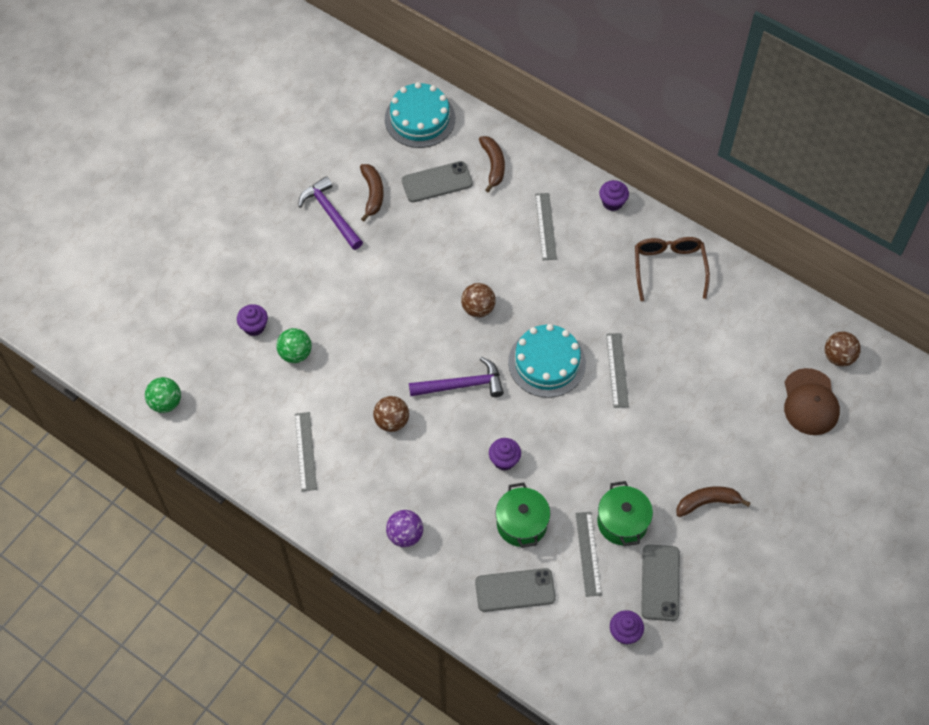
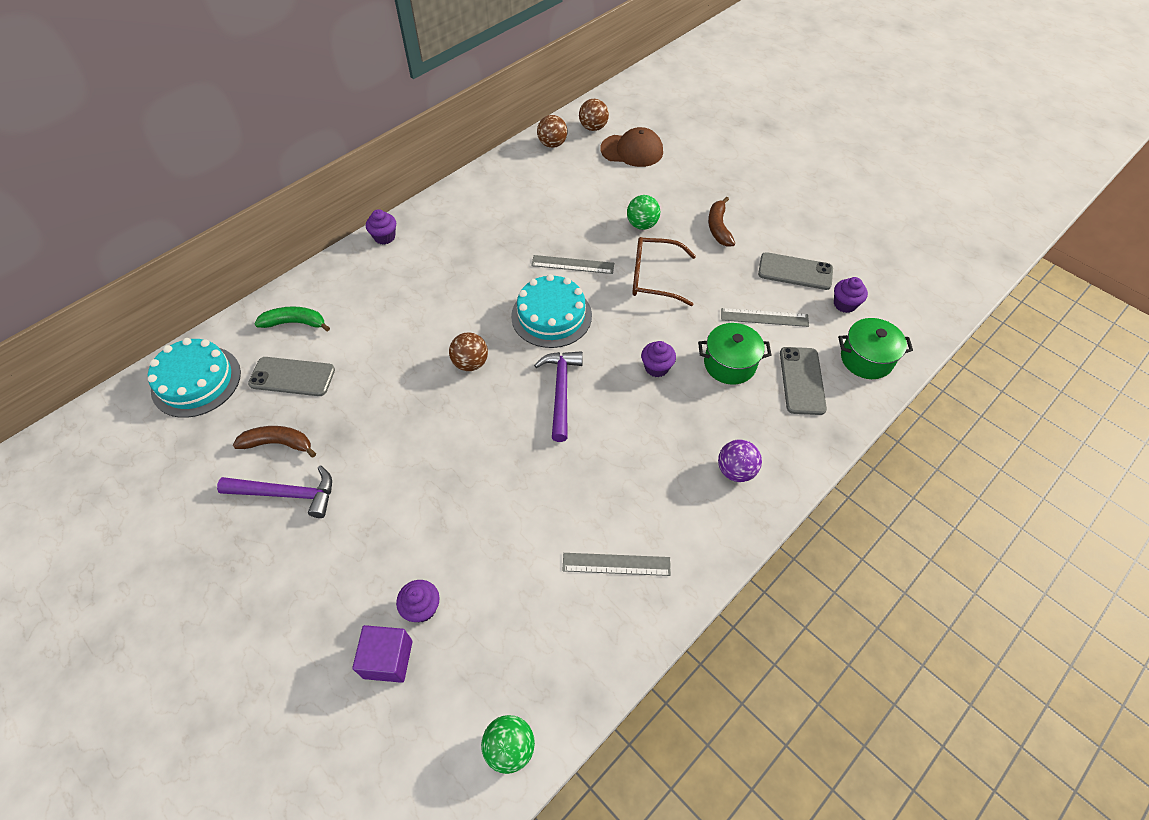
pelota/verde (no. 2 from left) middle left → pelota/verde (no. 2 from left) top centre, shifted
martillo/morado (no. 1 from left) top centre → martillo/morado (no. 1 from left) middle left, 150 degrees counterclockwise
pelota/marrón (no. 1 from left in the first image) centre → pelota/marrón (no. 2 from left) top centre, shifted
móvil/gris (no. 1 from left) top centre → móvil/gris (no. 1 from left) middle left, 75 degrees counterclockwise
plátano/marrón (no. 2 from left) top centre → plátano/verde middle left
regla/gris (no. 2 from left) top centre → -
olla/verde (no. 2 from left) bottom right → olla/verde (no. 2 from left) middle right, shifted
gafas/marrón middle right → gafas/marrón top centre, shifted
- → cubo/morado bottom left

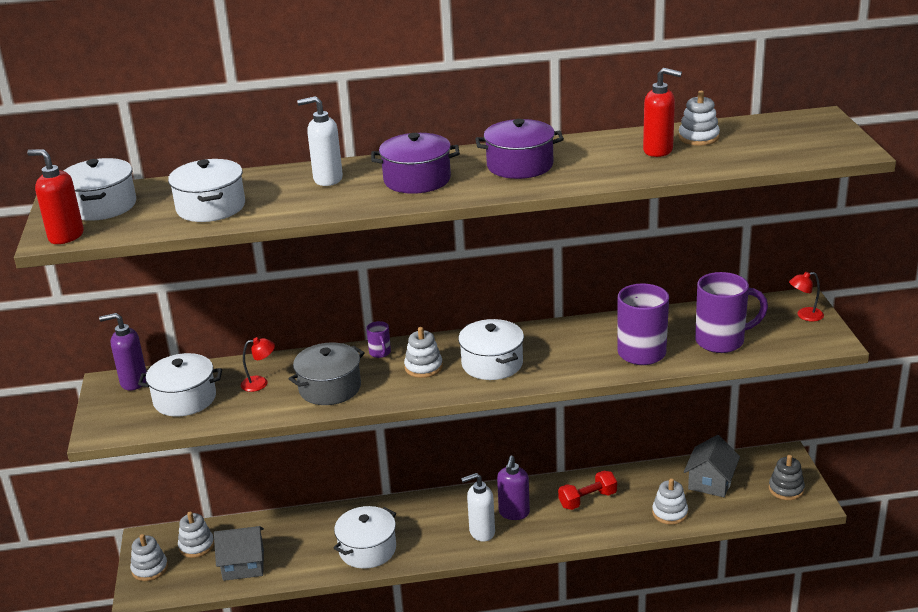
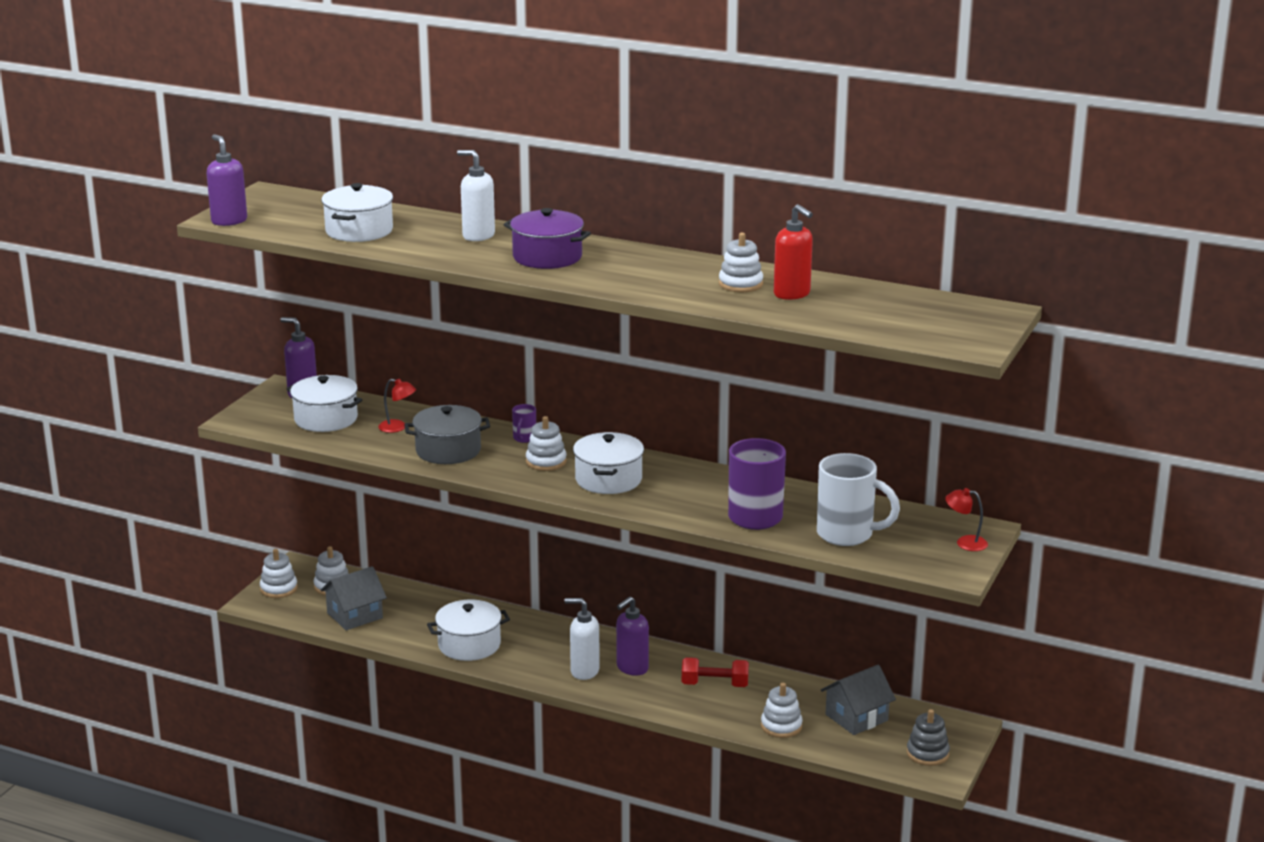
dispensador de jabón/rojo (no. 1 from left) top left → dispensador de jabón/morado (no. 1 from left) top left
olla/blanco (no. 1 from left) top left → -
casa/gris (no. 1 from left) bottom left, 60 degrees counterclockwise
olla/morado (no. 2 from left) top centre → -
juguete apilable/blanco (no. 5 from left in the first image) top right → juguete apilable/blanco (no. 4 from left) top centre, shifted
taza/morado (no. 3 from left) middle right → taza/blanco middle right

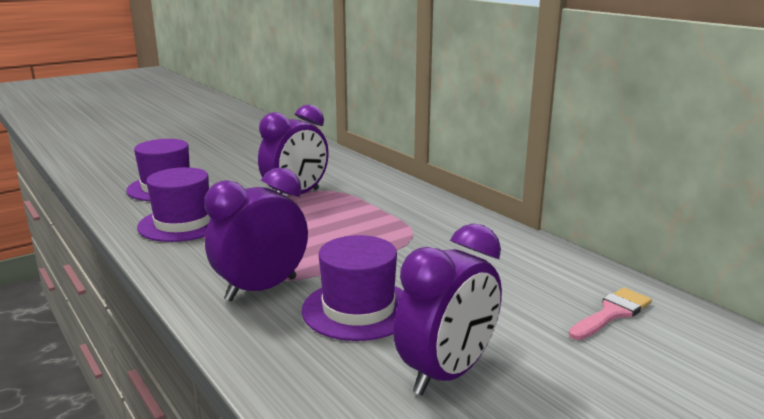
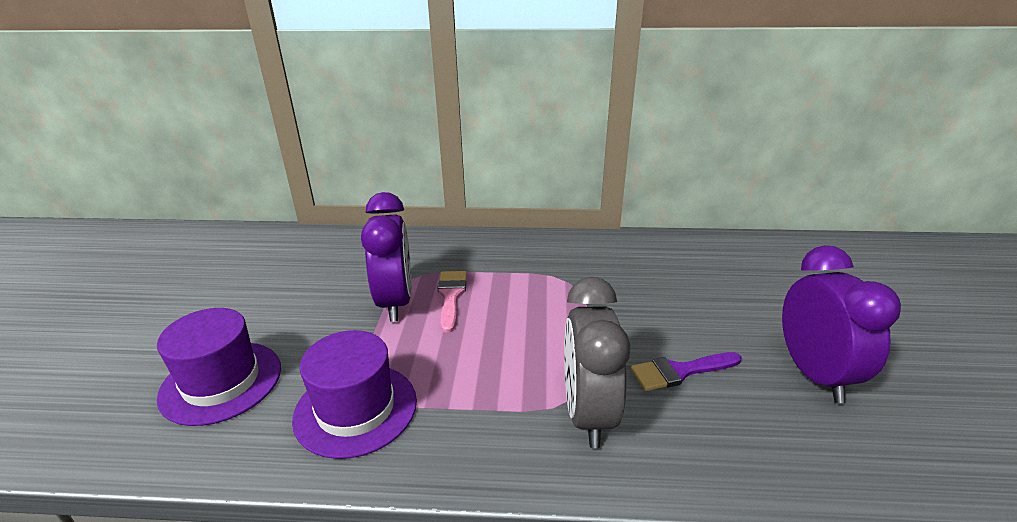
despertador/morado (no. 1 from left) centre → despertador/gris bottom centre
sombrero/morado (no. 3 from left) bottom centre → pincel/morado bottom right
pincel/rosa bottom right → pincel/rosa centre, shifted

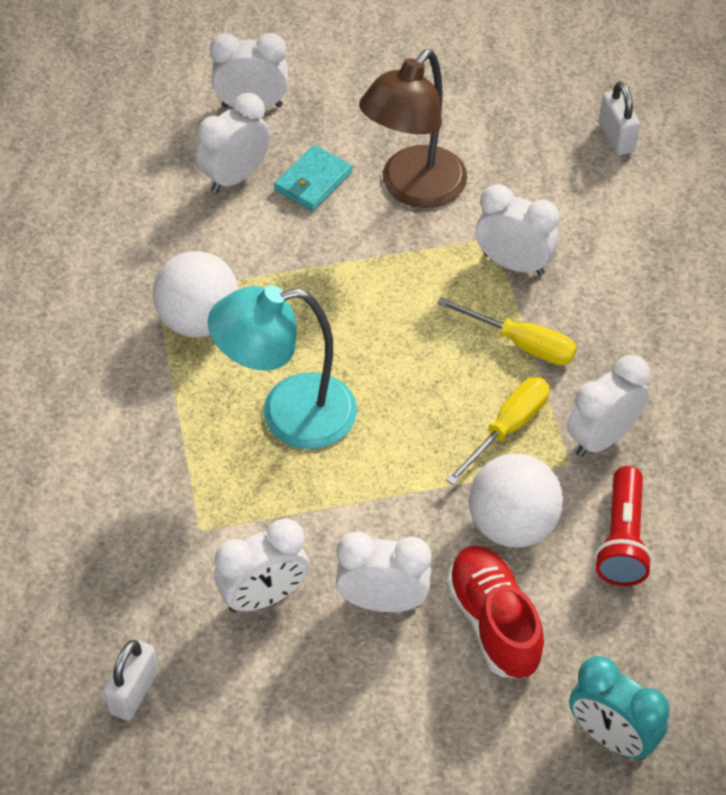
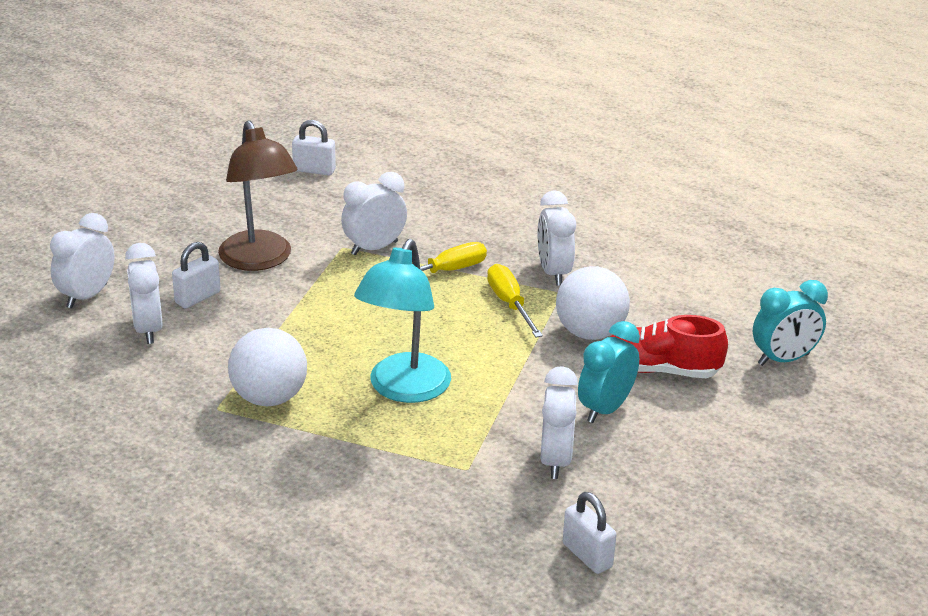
cartera/turquesa top centre → candado/blanco (no. 1 from left) middle left
despertador/blanco (no. 4 from left) bottom centre → despertador/turquesa (no. 1 from left) centre
lámpara de mano/rojo middle right → -

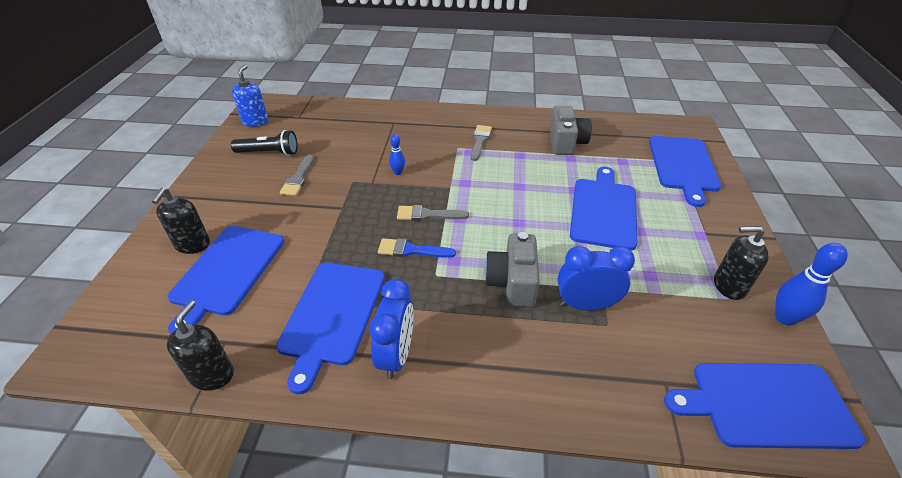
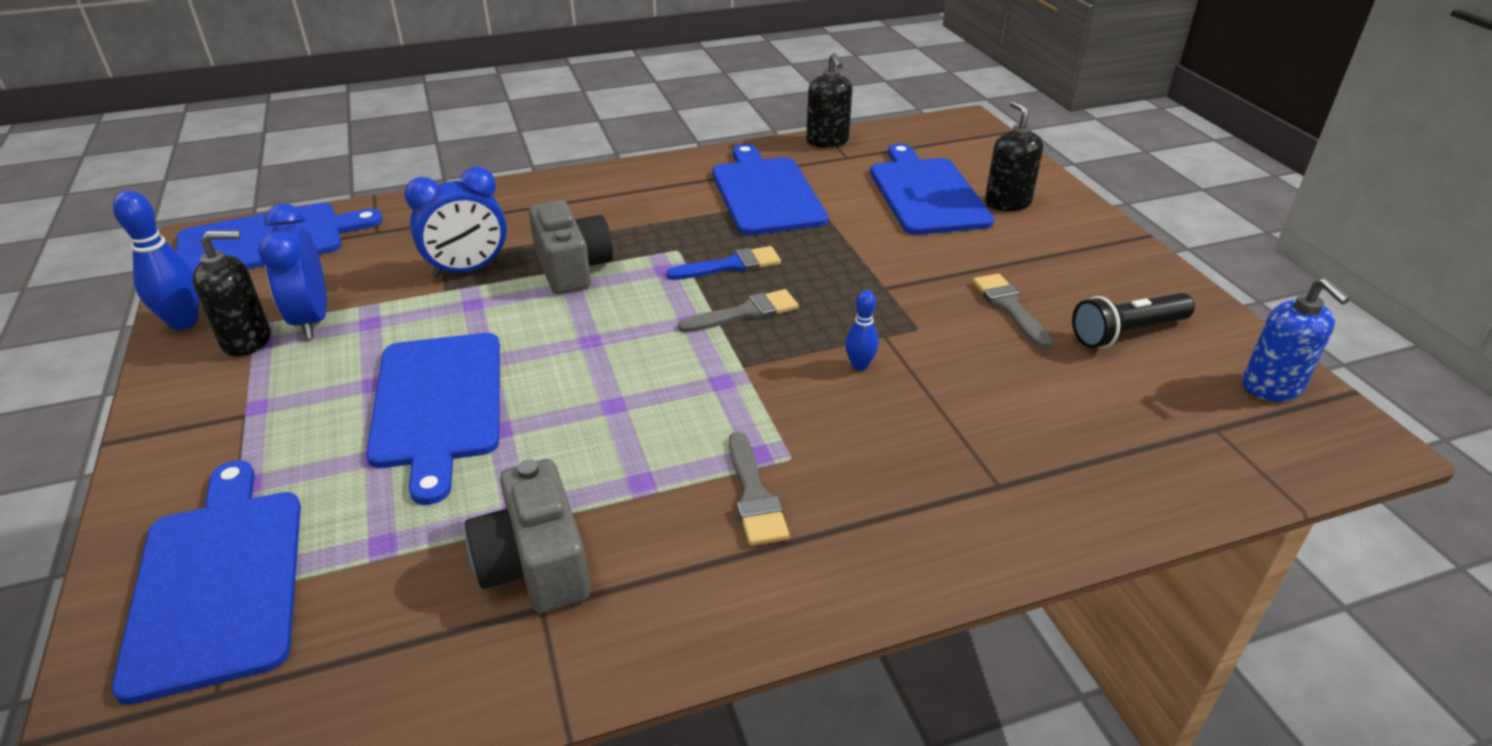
despertador/azul (no. 1 from left) bottom centre → despertador/azul (no. 1 from left) middle left, shifted

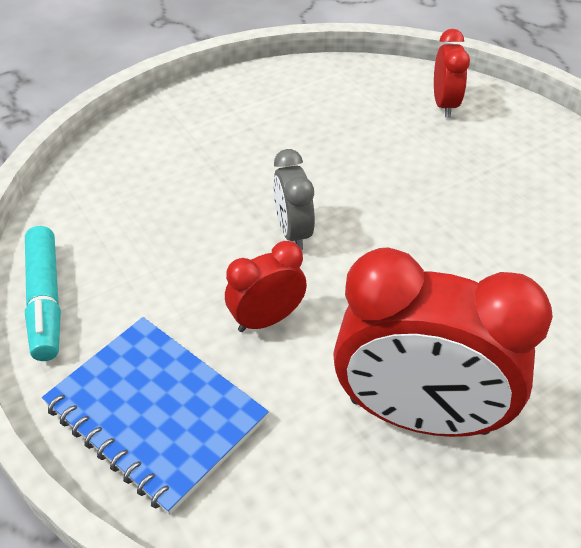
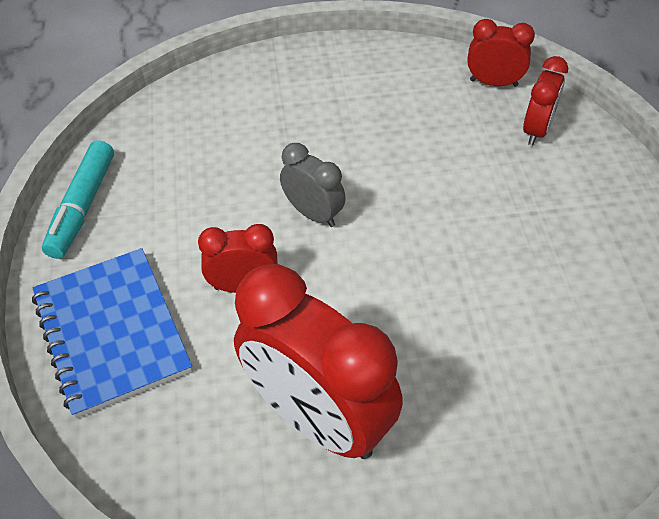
despertador/gris centre, 120 degrees clockwise
- → despertador/rojo (no. 3 from left) top right

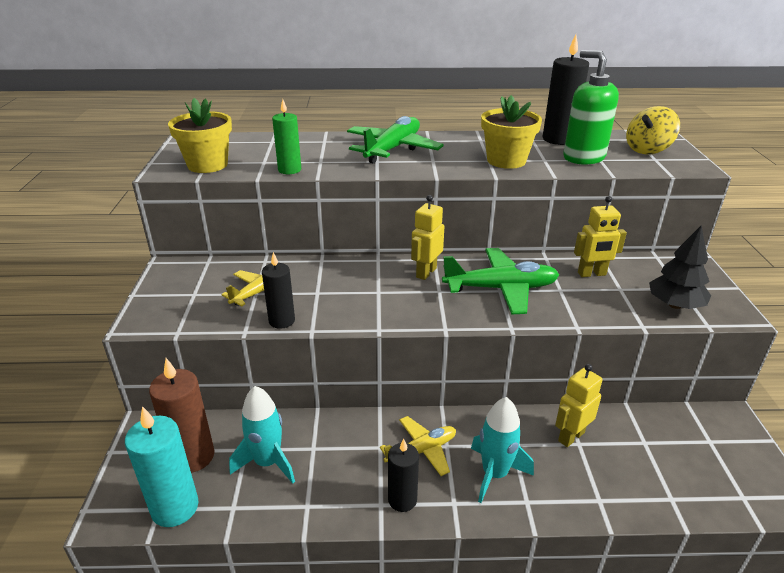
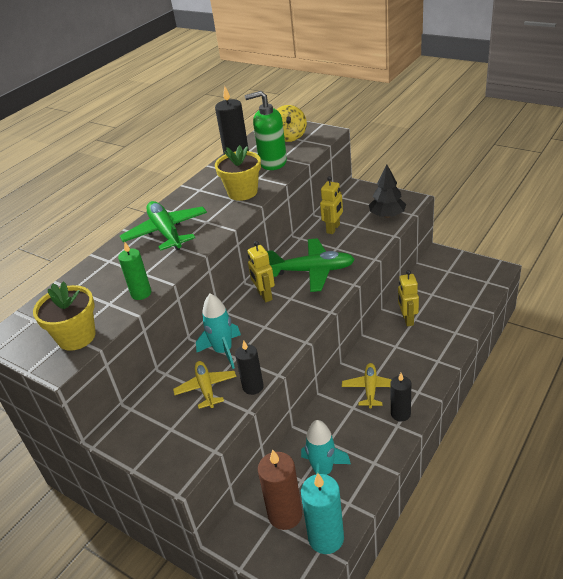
avión/verde (no. 2 from left) centre, 60 degrees clockwise
cohete/turquesa (no. 2 from left in the first image) bottom centre → cohete/turquesa (no. 1 from left) centre, shifted

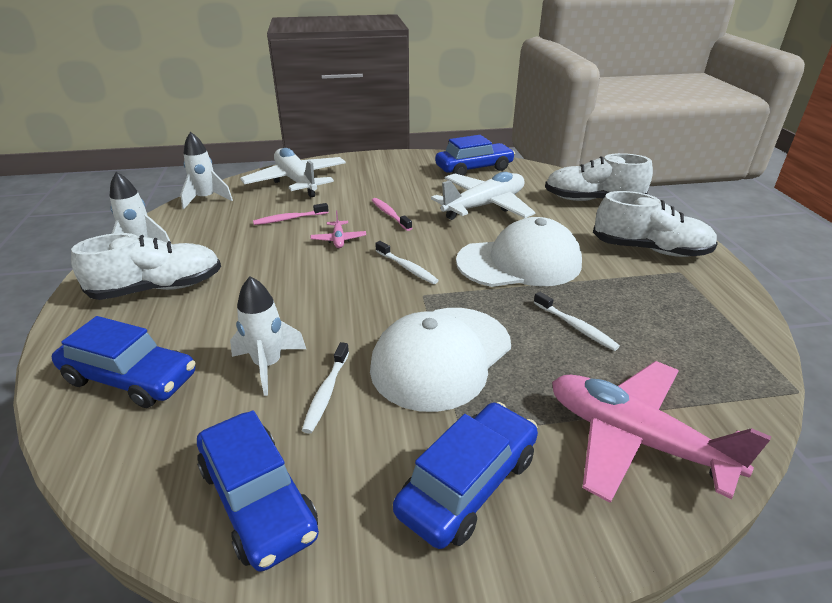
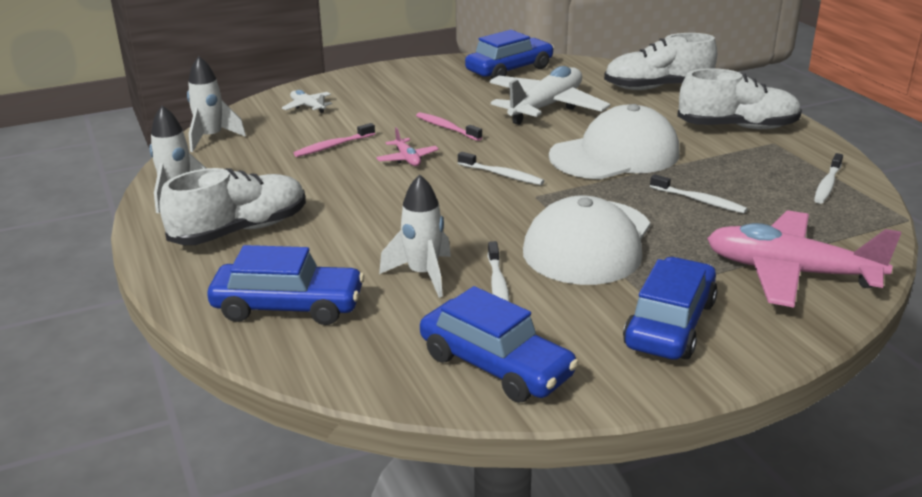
avión/blanco (no. 1 from left) top centre → avión/blanco (no. 1 from left) top left, x0.43
- → cepillo de dientes/blanco (no. 4 from left) middle right

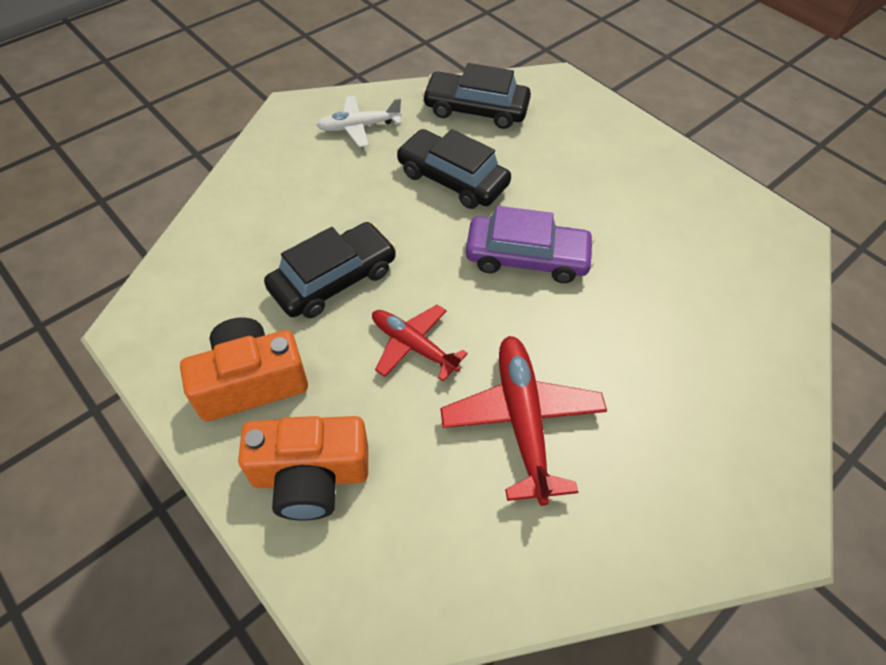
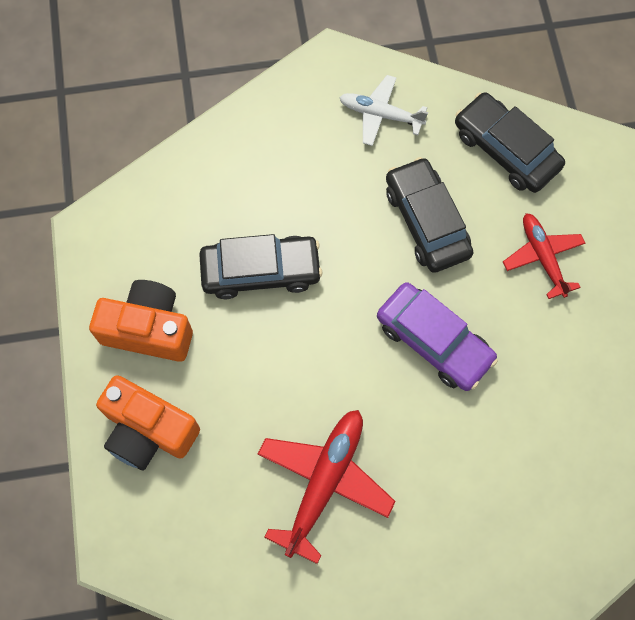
avión/rojo (no. 1 from left in the first image) centre → avión/rojo (no. 2 from left) middle right, shifted

